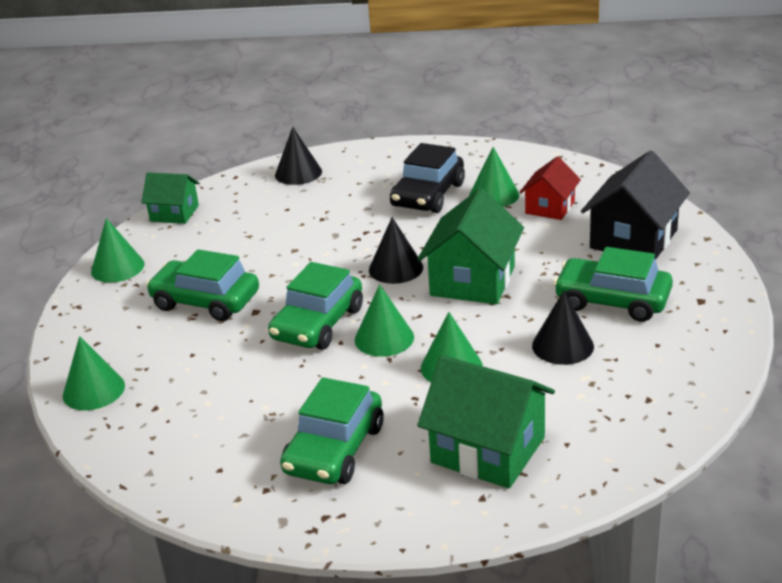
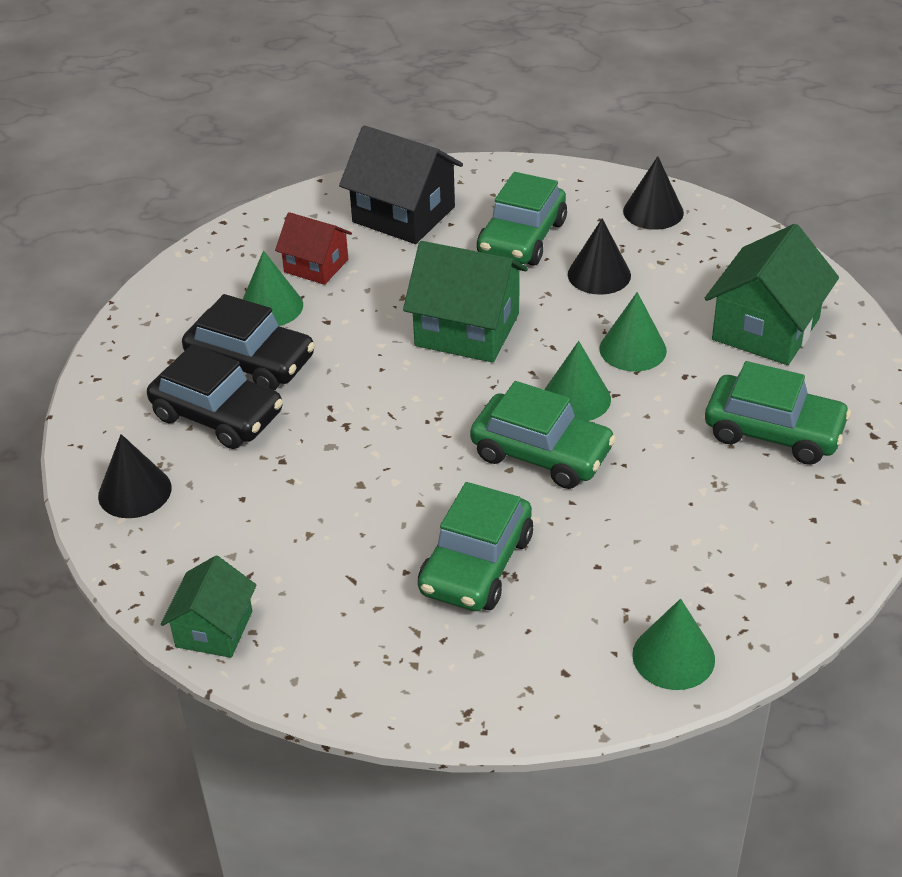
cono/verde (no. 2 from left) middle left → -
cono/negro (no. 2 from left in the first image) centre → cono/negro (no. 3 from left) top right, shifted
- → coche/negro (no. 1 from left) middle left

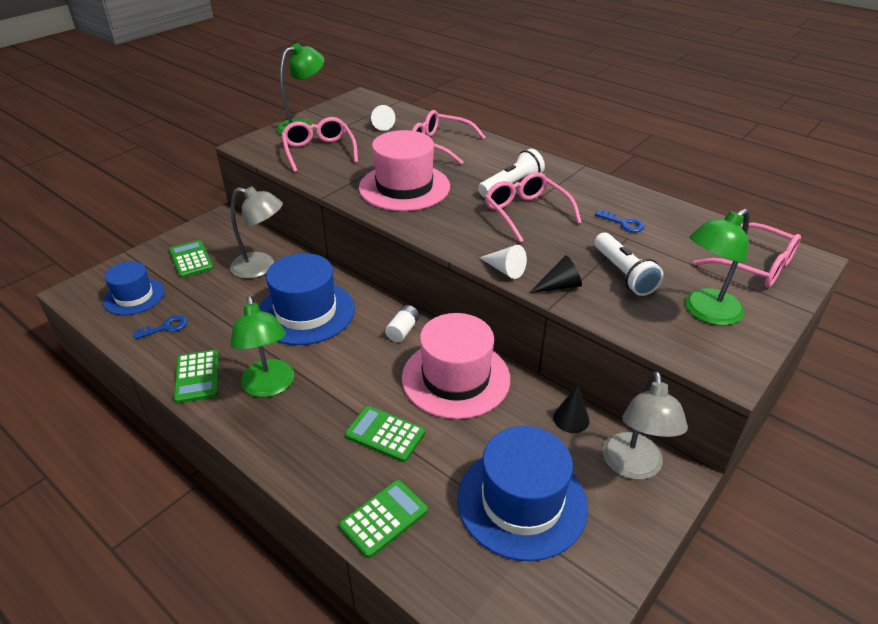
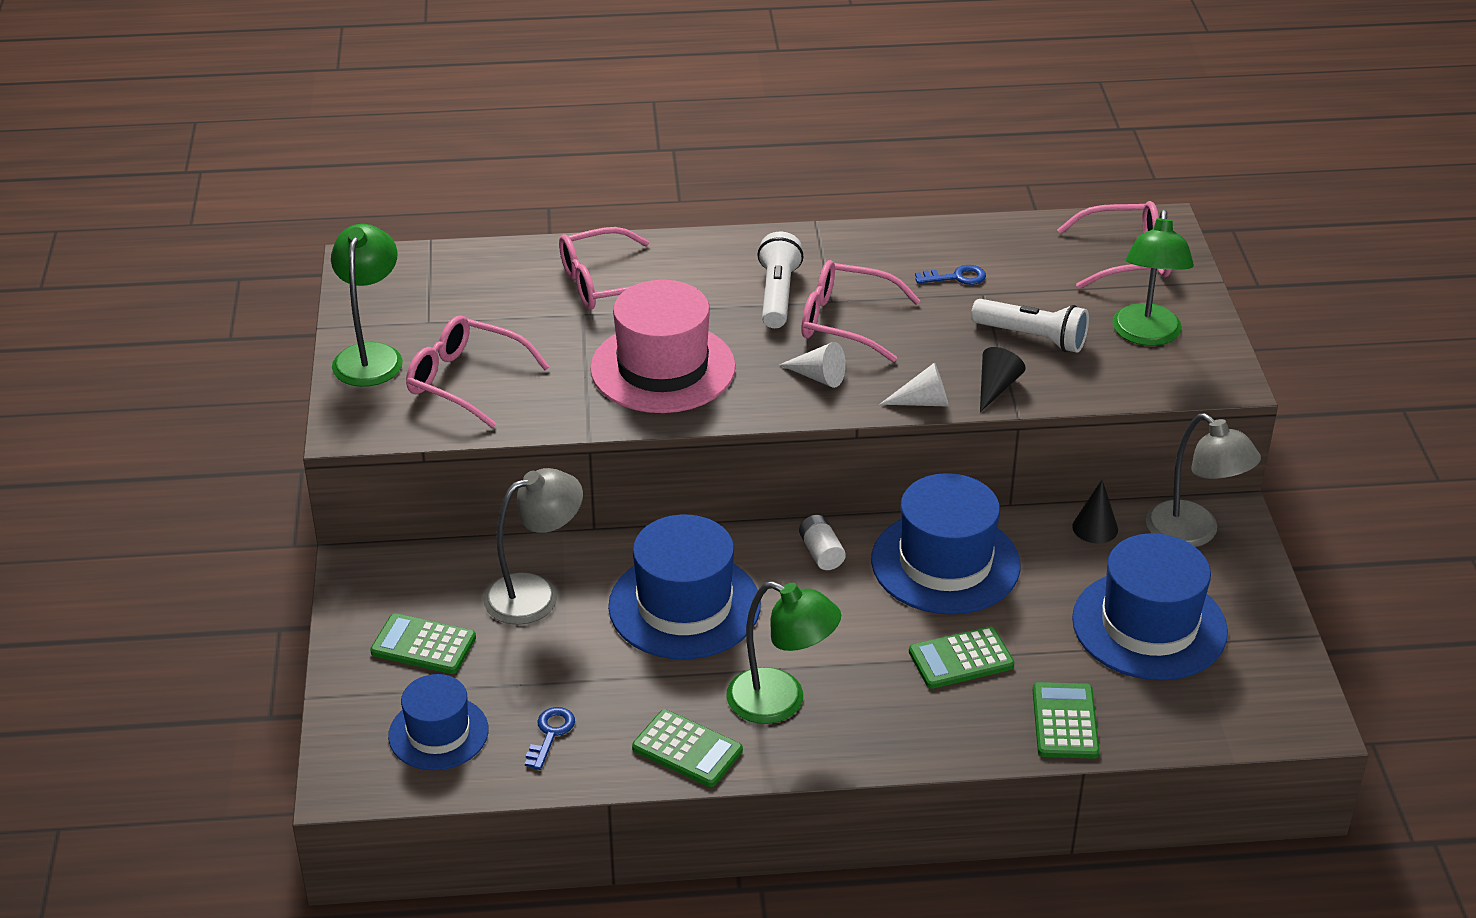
cono/blanco (no. 1 from left) top centre → cono/blanco (no. 1 from left) centre, shifted
sombrero/rosa (no. 2 from left) centre → sombrero/azul (no. 3 from left) centre

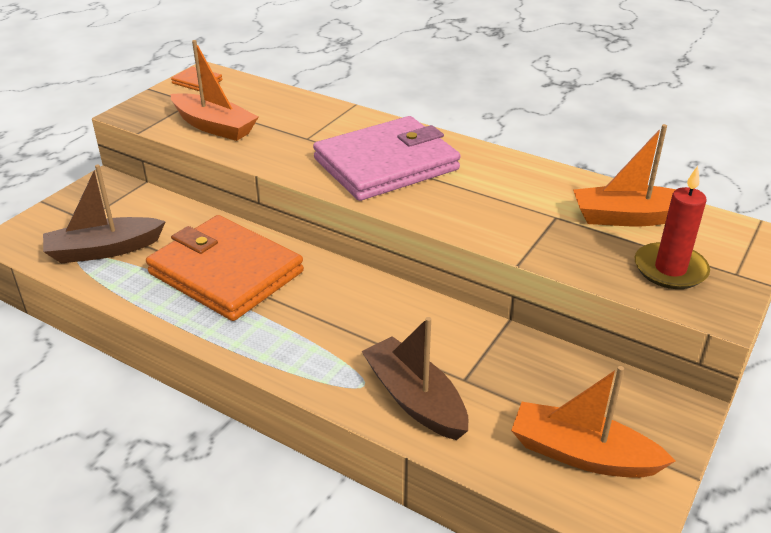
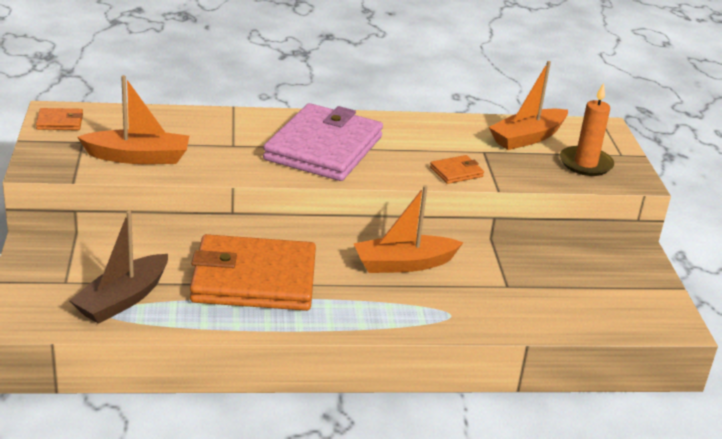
barco/marrón (no. 2 from left) bottom centre → -
barco/naranja (no. 2 from left) bottom right → barco/naranja (no. 2 from left) centre, shifted
vela/rojo middle right → vela/naranja top right
- → cartera/naranja (no. 3 from left) centre

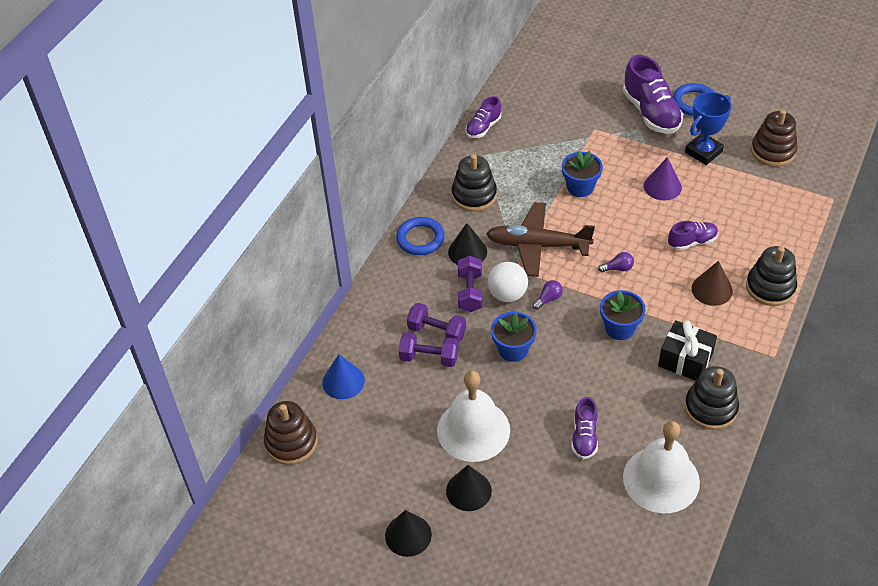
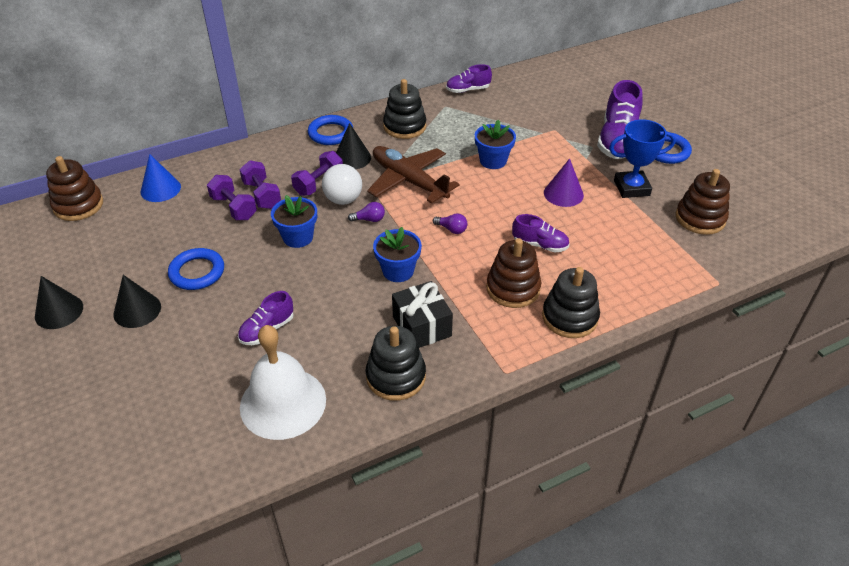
campana/blanco (no. 1 from left) bottom centre → anillo/azul (no. 1 from left) middle left
cono/marrón middle right → juguete apilable/marrón (no. 2 from left) centre

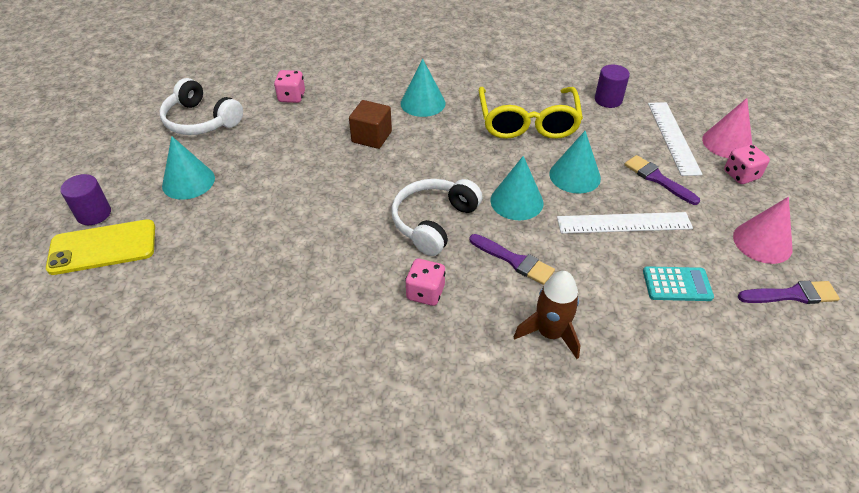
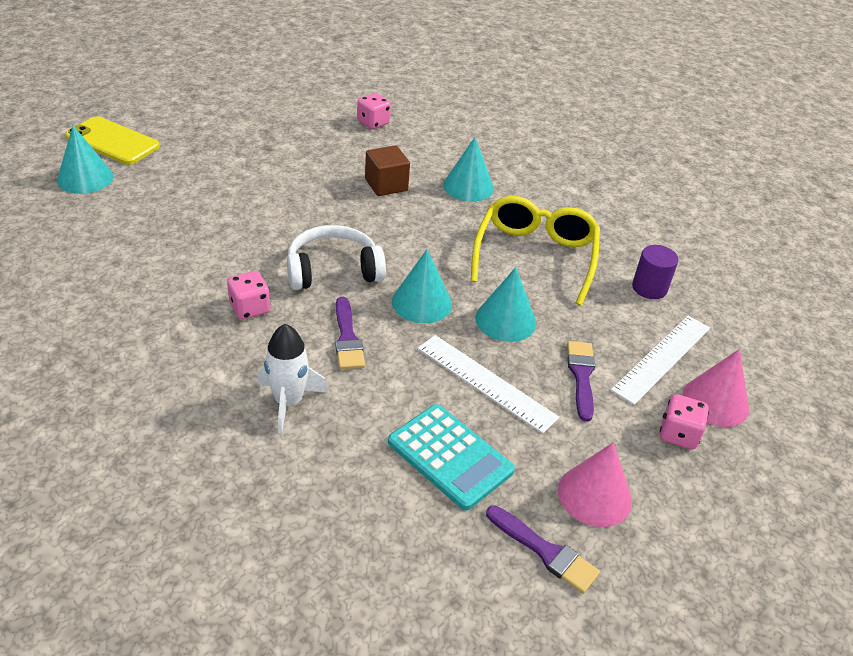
cilindro/morado (no. 1 from left) middle left → -
auriculares/blanco (no. 1 from left) top left → -
cono/turquesa (no. 1 from left) middle left → cono/turquesa (no. 1 from left) top left, shifted
gafas/amarillo top centre → gafas/amarillo centre, 150 degrees clockwise
cohete/marrón centre → cohete/blanco centre
calculadora/turquesa middle right → calculadora/turquesa bottom centre, x1.50

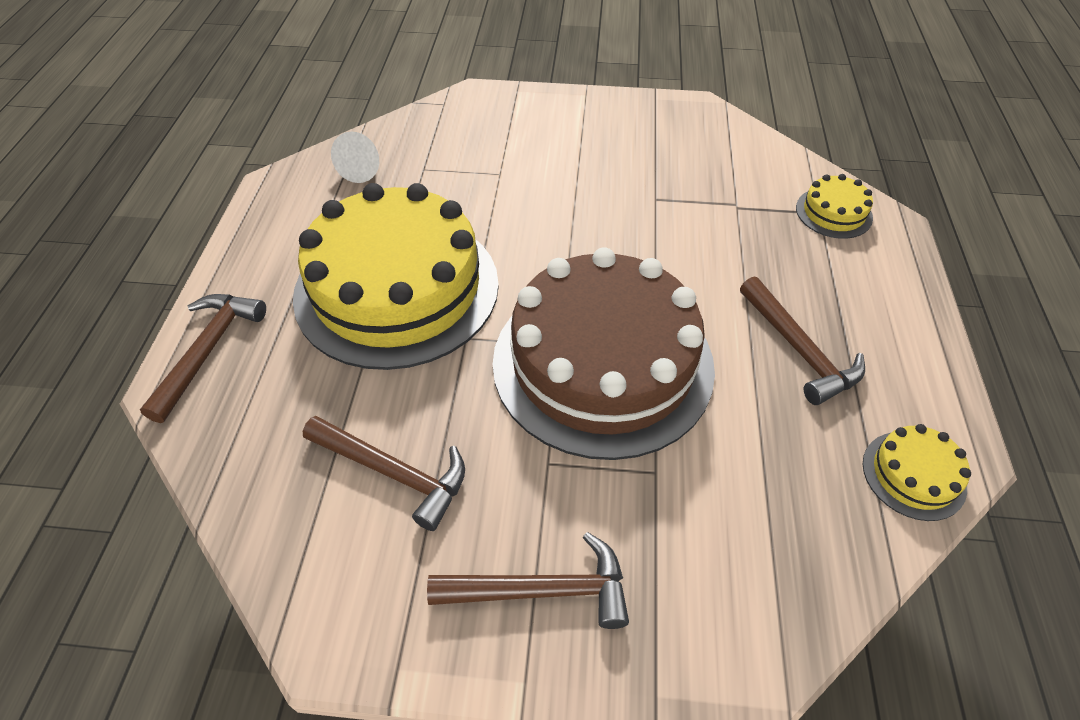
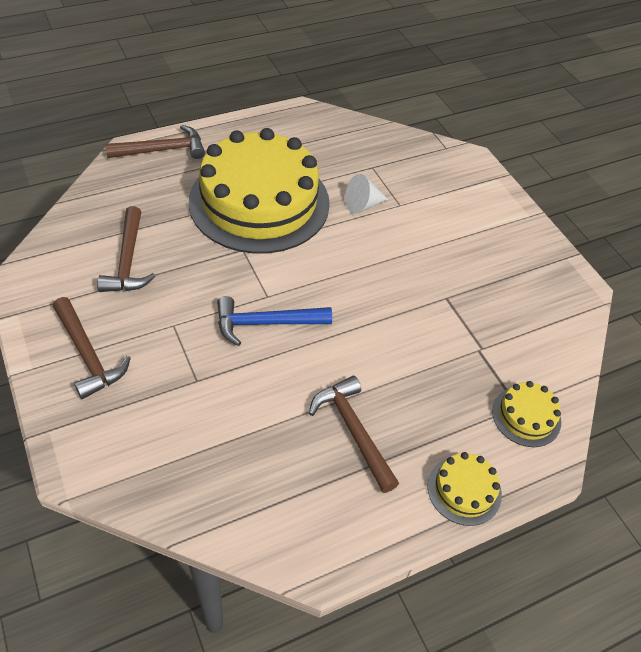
cono/blanco top left → cono/blanco top centre, shifted
tarta/marrón centre → martillo/azul centre
martillo/marrón (no. 4 from left) middle right → martillo/marrón (no. 4 from left) centre, 120 degrees clockwise
tarta/amarillo (no. 3 from left in the first image) middle right → tarta/amarillo (no. 2 from left) bottom right, shifted

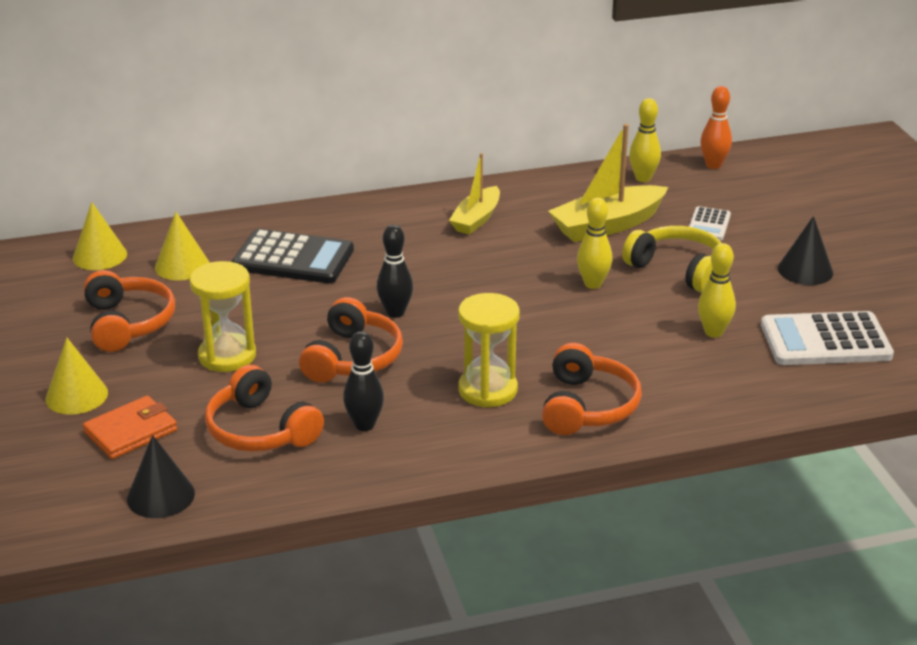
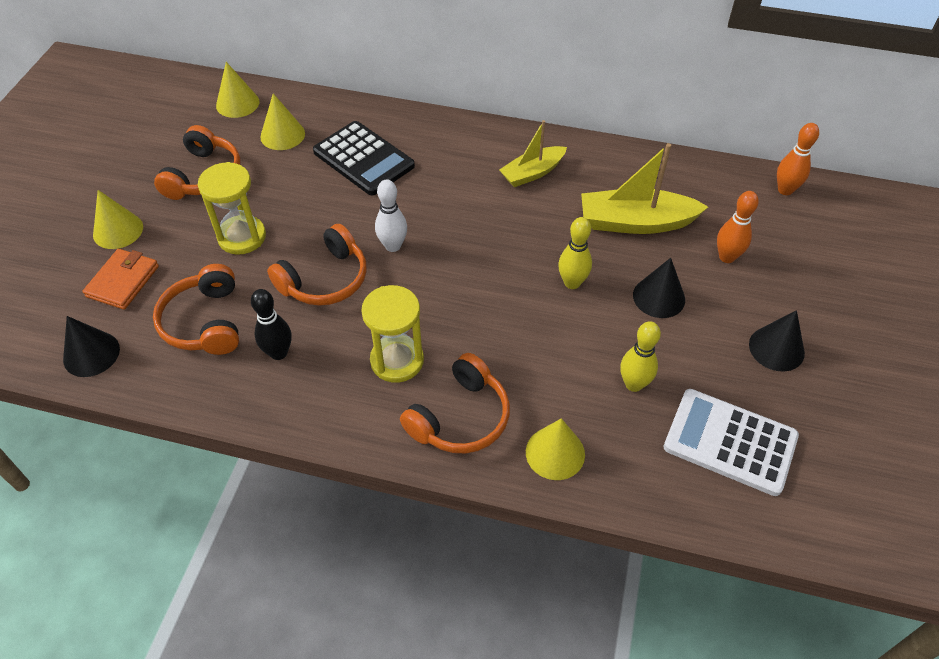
cartera/naranja middle left, 60 degrees counterclockwise
bolo/negro (no. 2 from left) centre → bolo/blanco top centre
auriculares/amarillo middle right → cono/negro (no. 2 from left) middle right
bolo/amarillo (no. 2 from left) top right → -
calculadora/blanco (no. 1 from left) middle right → bolo/naranja (no. 1 from left) middle right
- → cono/amarillo (no. 4 from left) bottom centre

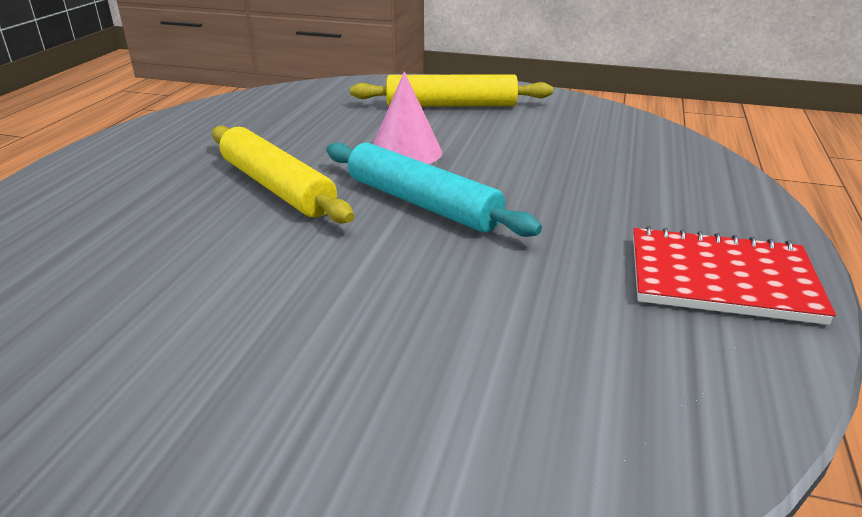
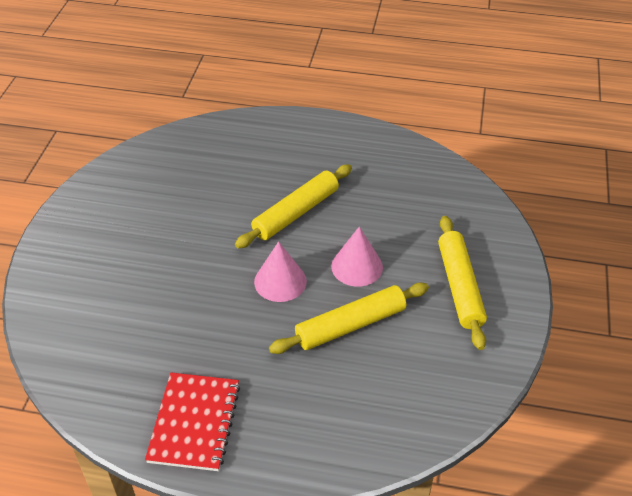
rodillo/turquesa centre → cono/rosa (no. 1 from left) centre
- → rodillo/amarillo (no. 2 from left) centre

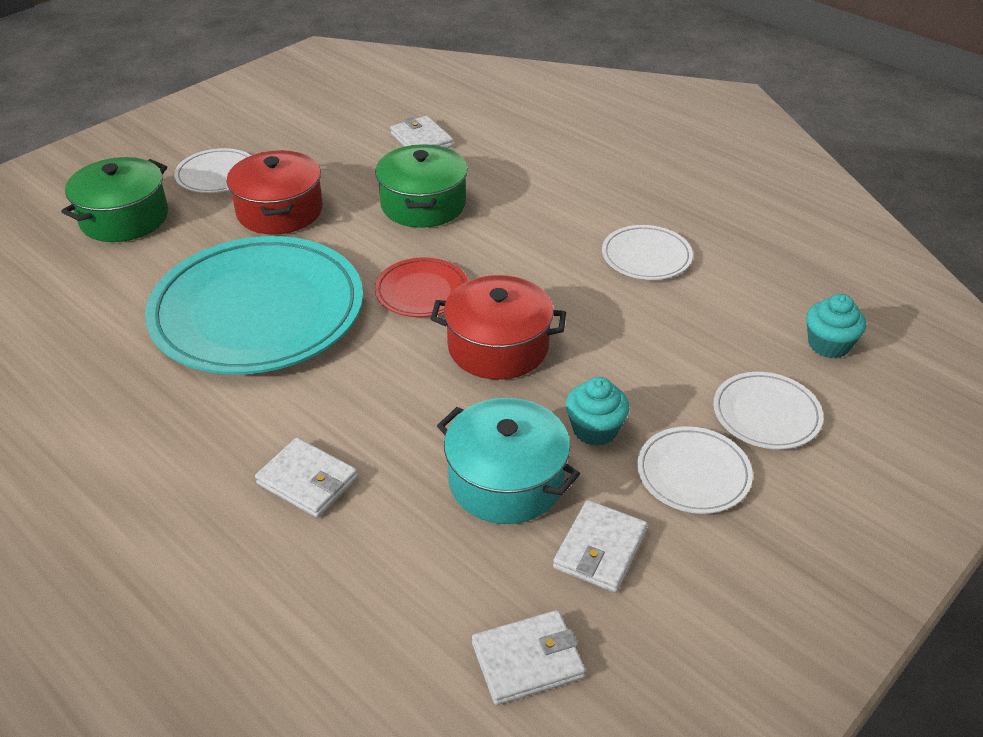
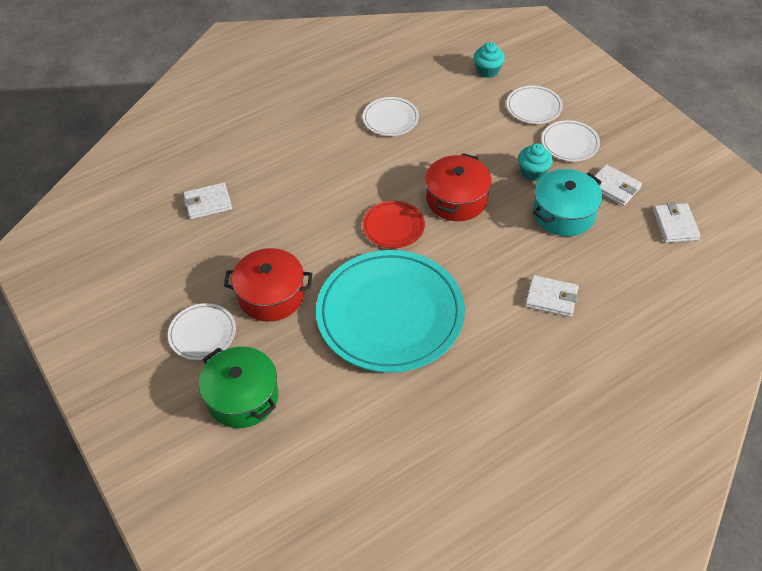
cartera/blanco (no. 1 from left in the first image) middle left → cartera/blanco (no. 2 from left) middle right, 60 degrees clockwise
olla/verde (no. 2 from left) top centre → -

